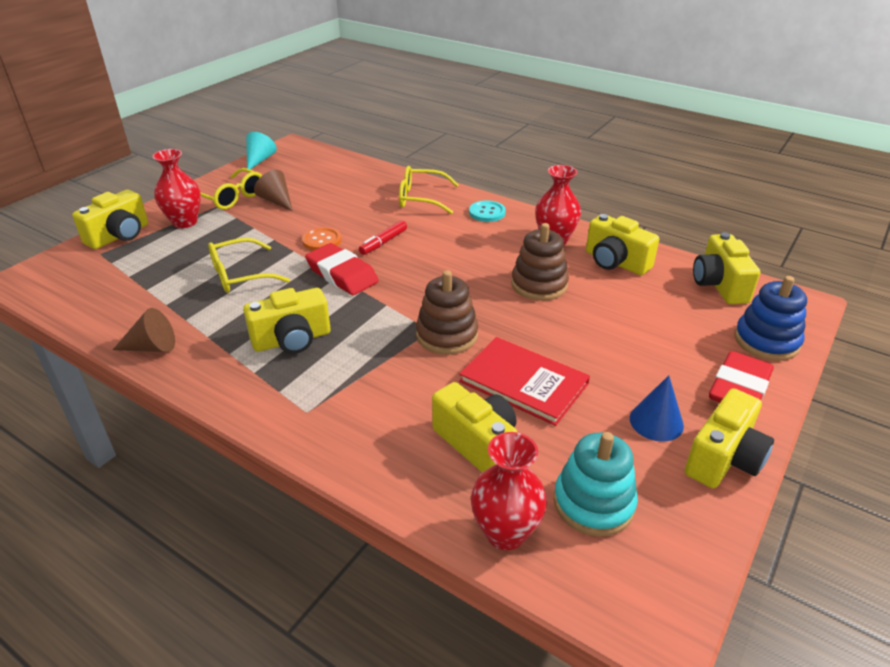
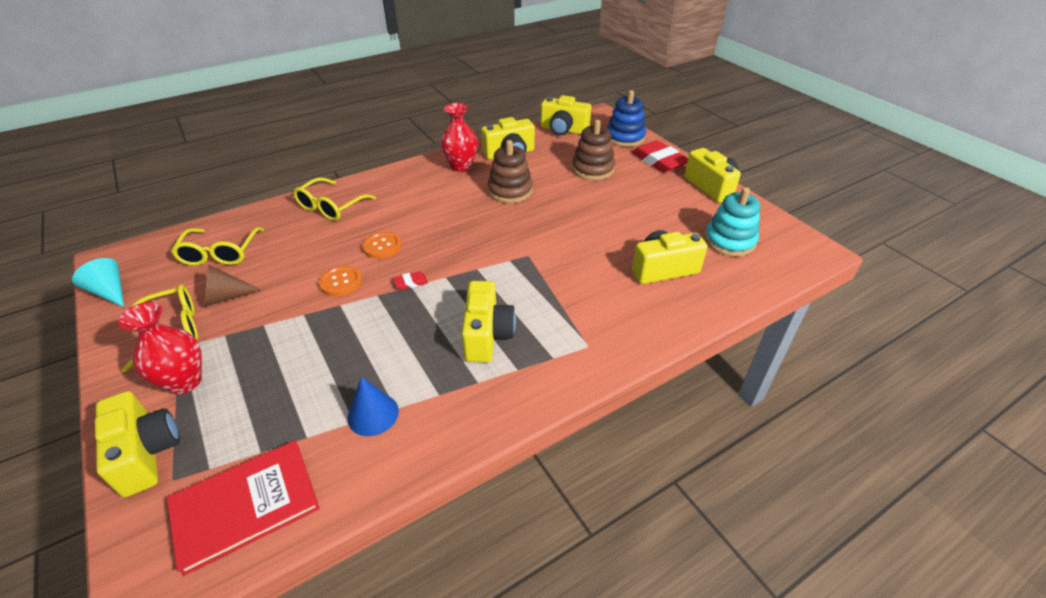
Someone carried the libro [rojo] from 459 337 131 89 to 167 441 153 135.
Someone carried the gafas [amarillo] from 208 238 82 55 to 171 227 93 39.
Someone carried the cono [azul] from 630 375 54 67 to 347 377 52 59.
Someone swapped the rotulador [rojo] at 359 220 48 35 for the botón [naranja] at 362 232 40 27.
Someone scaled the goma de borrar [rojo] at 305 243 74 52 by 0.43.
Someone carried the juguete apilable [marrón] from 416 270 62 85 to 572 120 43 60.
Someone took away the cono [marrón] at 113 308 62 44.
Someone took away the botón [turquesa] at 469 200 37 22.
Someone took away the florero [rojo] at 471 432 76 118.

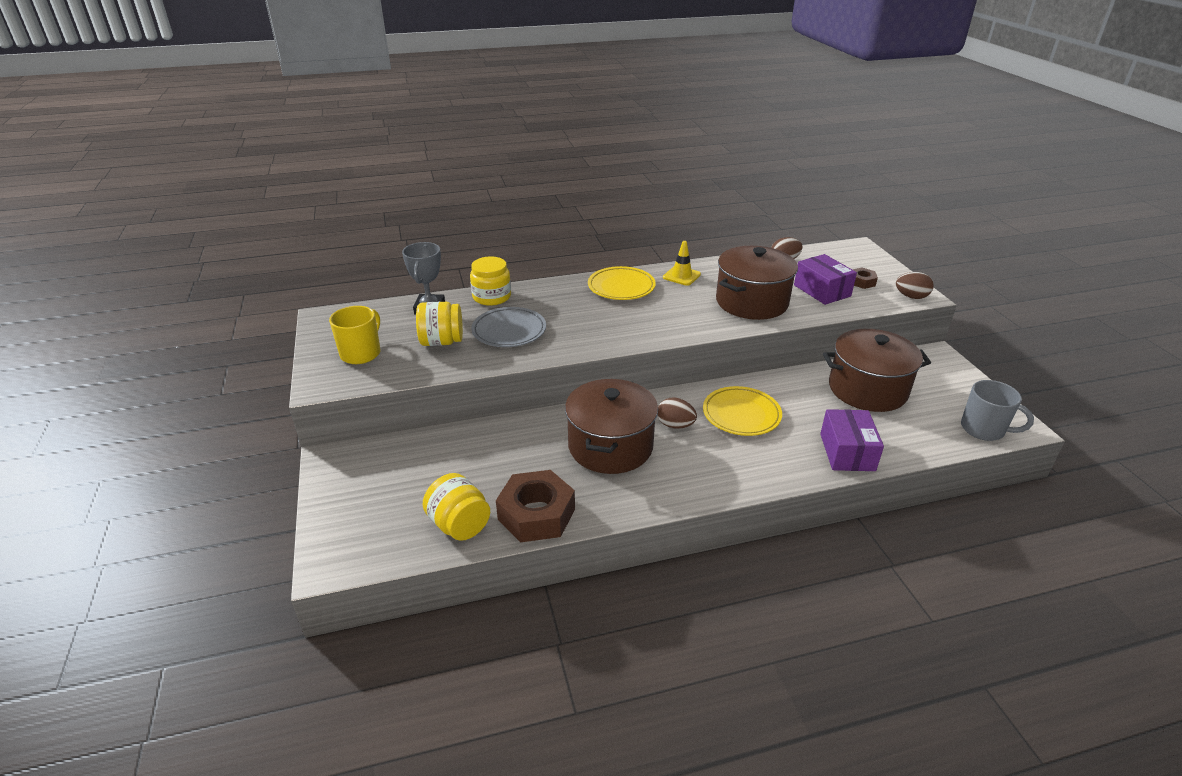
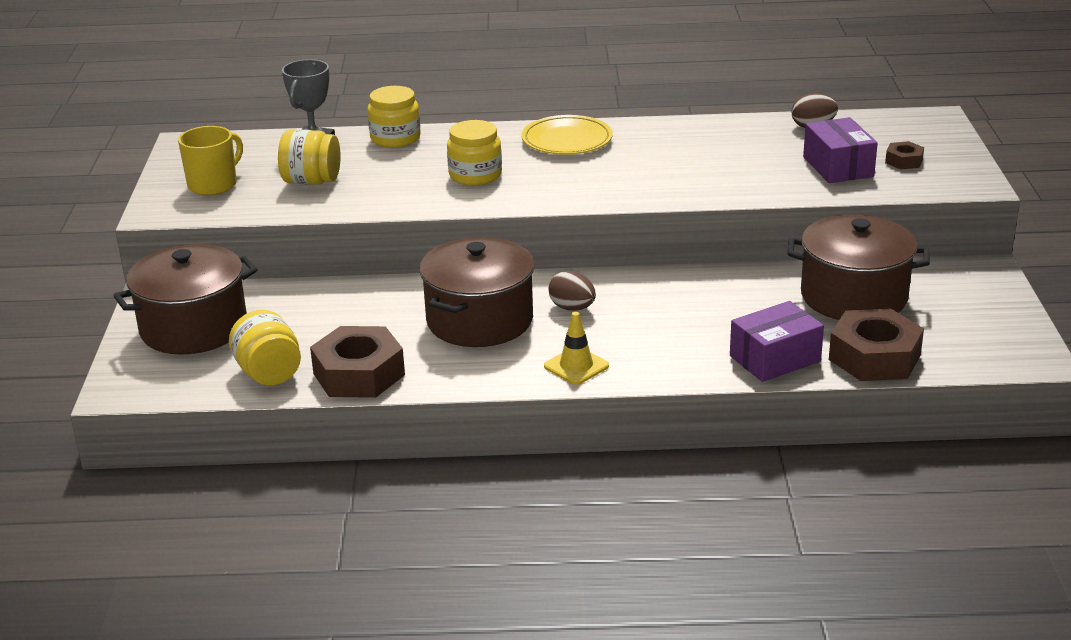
Someone carried the olla [marrón] from 716 246 82 74 to 113 244 144 111.
Someone put down the tarro [amarillo] at 447 120 55 66.
Someone carried the cono de tráfico [amarillo] from 663 241 38 45 to 544 312 65 73.
Someone rotated the caja [morado] at 820 409 64 62 by 45 degrees clockwise.
Someone put down the tuerca [marrón] at 829 309 95 72.
Someone took away the plato [gris] at 471 307 75 40.
Someone took away the plato [amarillo] at 703 386 79 50.
Someone took away the huevo [marrón] at 896 272 38 27.
Someone took away the taza [gris] at 961 380 73 61.

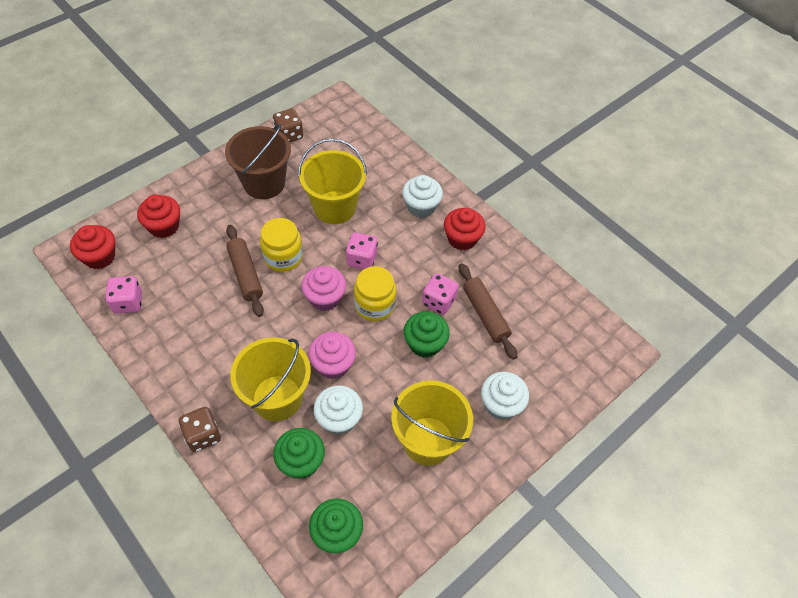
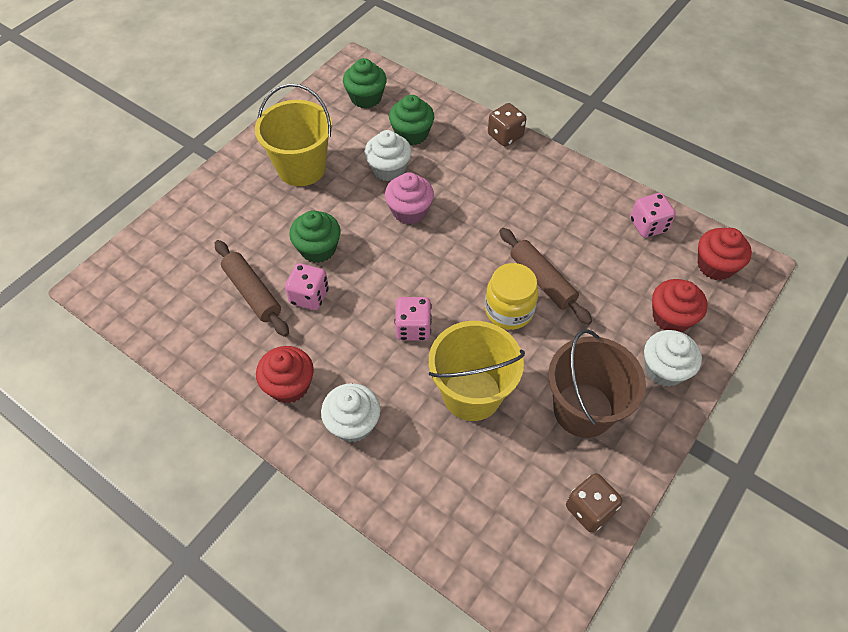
Someone carried the magdalena [blanco] from 481 372 48 48 to 644 330 58 57.
Someone took away the balde [amarillo] at 230 337 81 84.
Someone took away the magdalena [rosa] at 301 266 45 45.
Someone took away the tarro [amarillo] at 354 266 43 55.

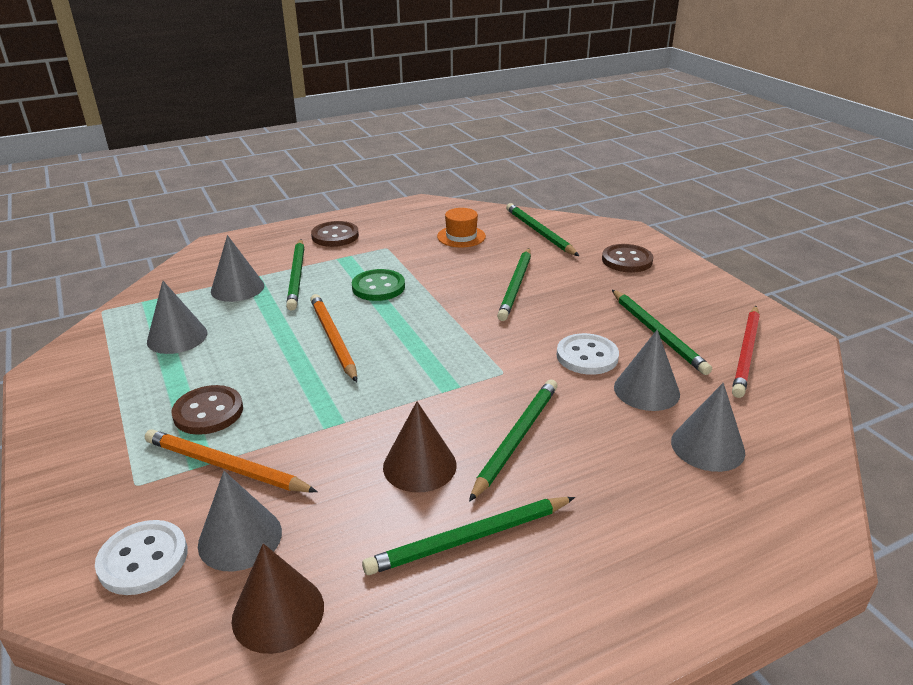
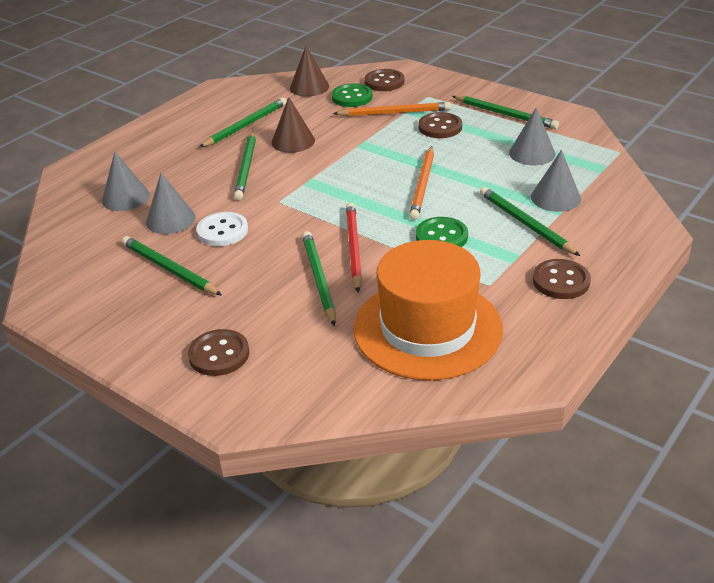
Someone swapped the cono [gris] at 198 471 84 100 for the botón [verde] at 332 83 41 24.
Someone carried the lápiz [rojo] from 732 306 28 92 to 346 203 16 89.
Someone scaled the sombrero [naranja] at 437 208 49 39 by 2.42.
Someone repainted the botón [blanco] at 95 520 93 75, which became the botón [marrón] at 364 69 40 22.
Someone rotated the lápiz [naranja] at 310 294 47 88 by 60 degrees clockwise.
Someone carried the lápiz [verde] from 506 203 73 53 to 452 95 107 34.

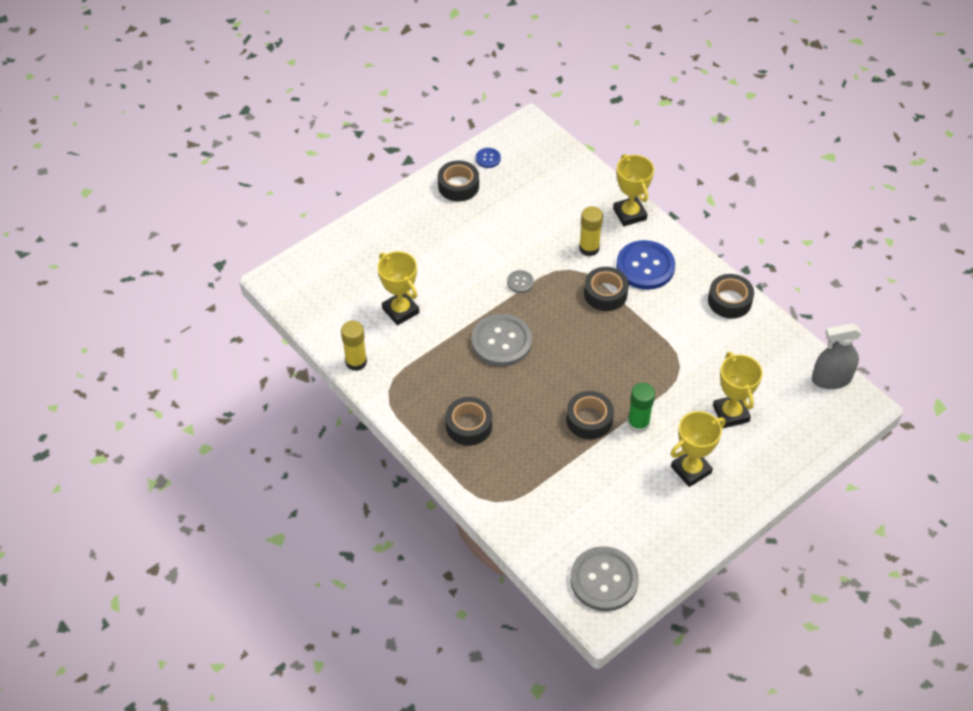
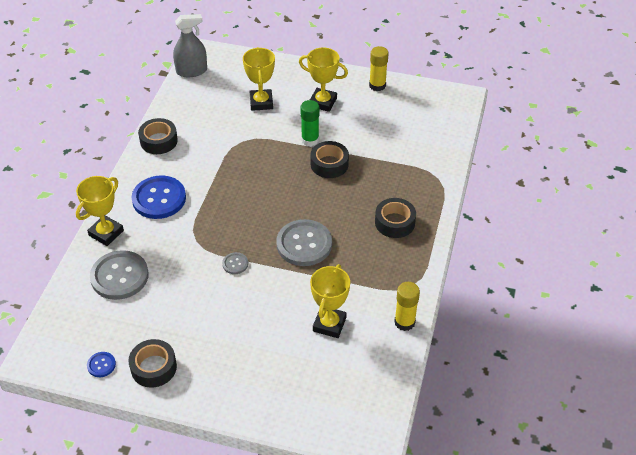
Someone carried the botón [gris] from 570 546 69 65 to 90 250 59 50.
Someone rotated the pulverizador [gris] at 812 323 50 66 by 60 degrees counterclockwise.
Someone rotated the trofeo [amarillo] at 713 352 50 76 by 45 degrees counterclockwise.
Someone carried the barra de pegamento [amarillo] from 579 206 24 50 to 369 46 20 45.
Someone took away the cinta adhesiva [negro] at 584 267 45 44.

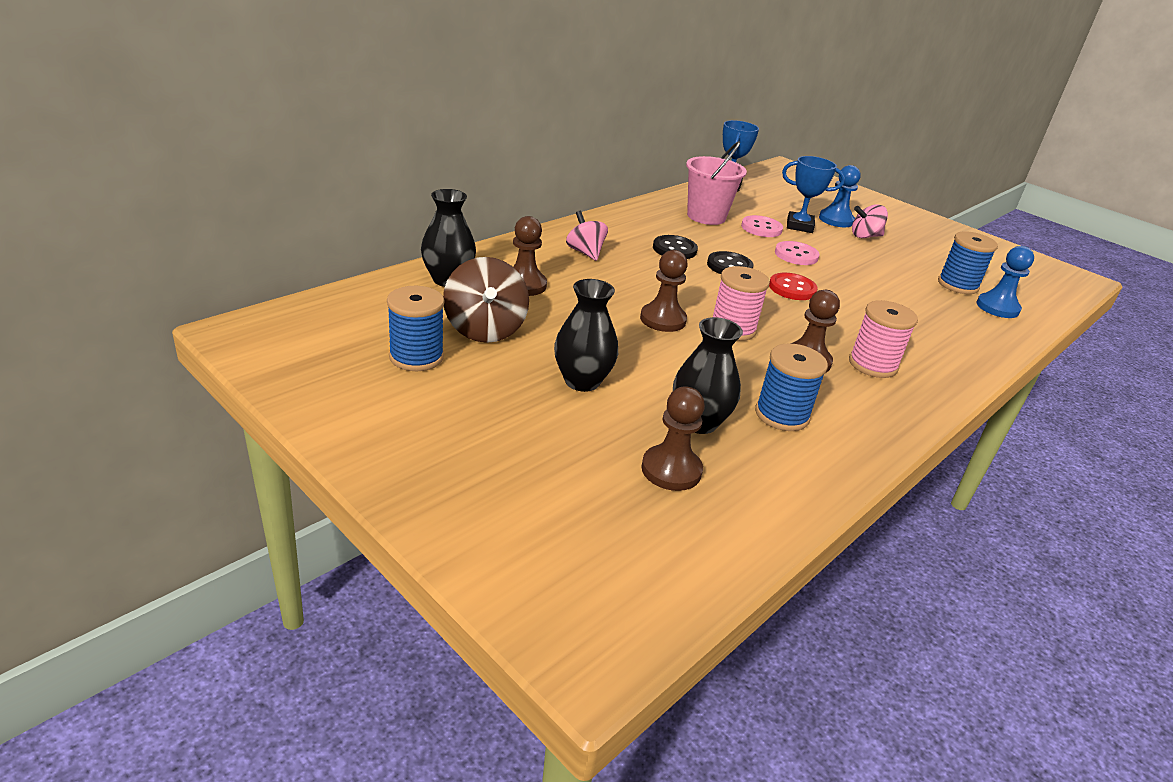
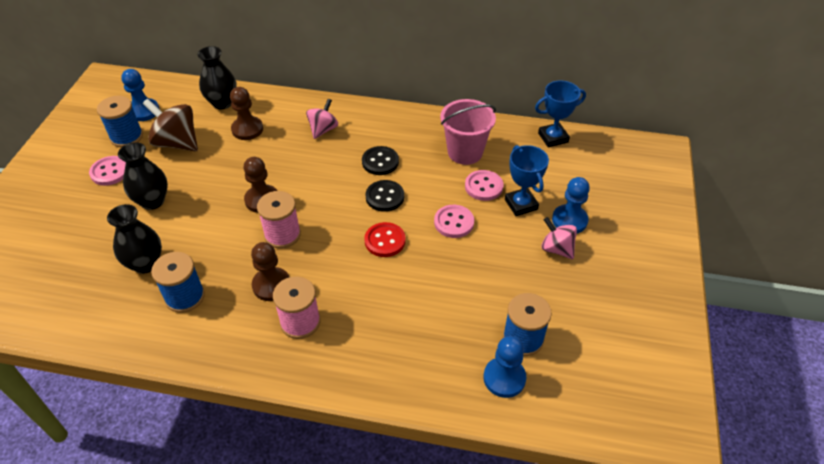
Someone put down the botón [rosa] at 89 156 37 30.
Someone put down the peón [azul] at 121 69 39 52.
Someone rotated the peonza [marrón] at 443 257 86 86 by 75 degrees clockwise.
Someone took away the peón [marrón] at 642 386 63 105.

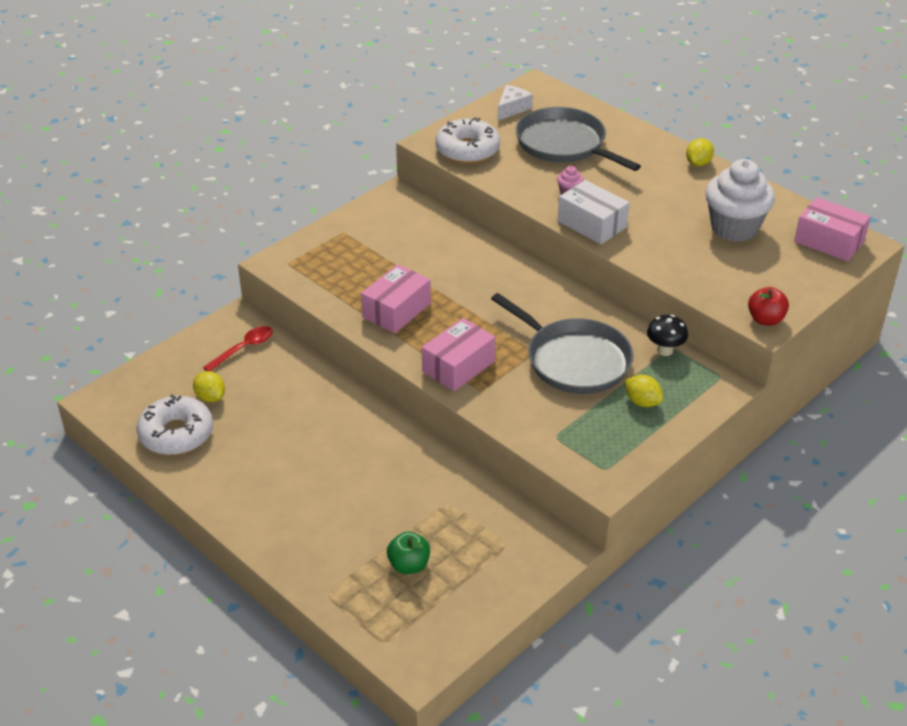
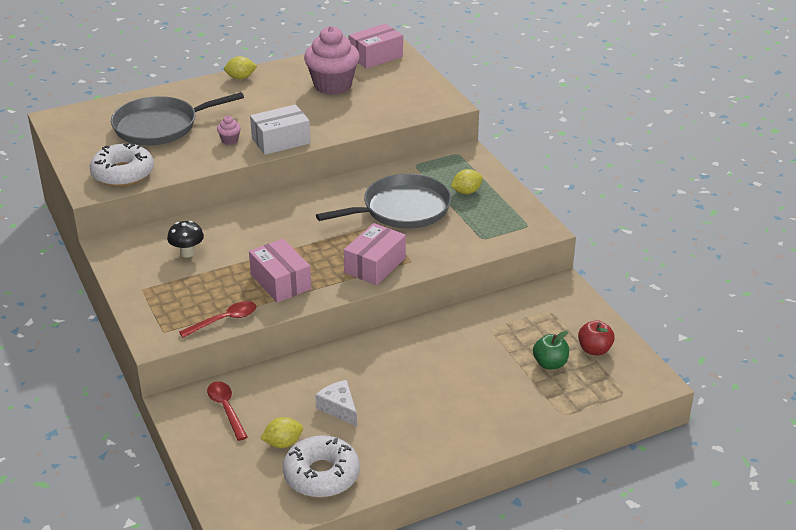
Someone carried the seta [negro] from 647 315 41 41 to 167 221 37 37.
Someone put down the cuchara [rojo] at 179 301 78 37.
Someone rotated the limón [amarillo] at 686 138 28 28 by 60 degrees counterclockwise.
Someone repainted the magdalena [blanco] at 705 159 70 83, which became the magdalena [rosa] at 304 26 56 69.
Someone carried the queso [blanco] from 497 85 36 36 to 315 380 42 46.
Someone rotated the caja [rosa] at 422 318 73 73 by 60 degrees clockwise.
Someone carried the manzana [rojo] from 748 287 41 39 to 578 320 37 35.

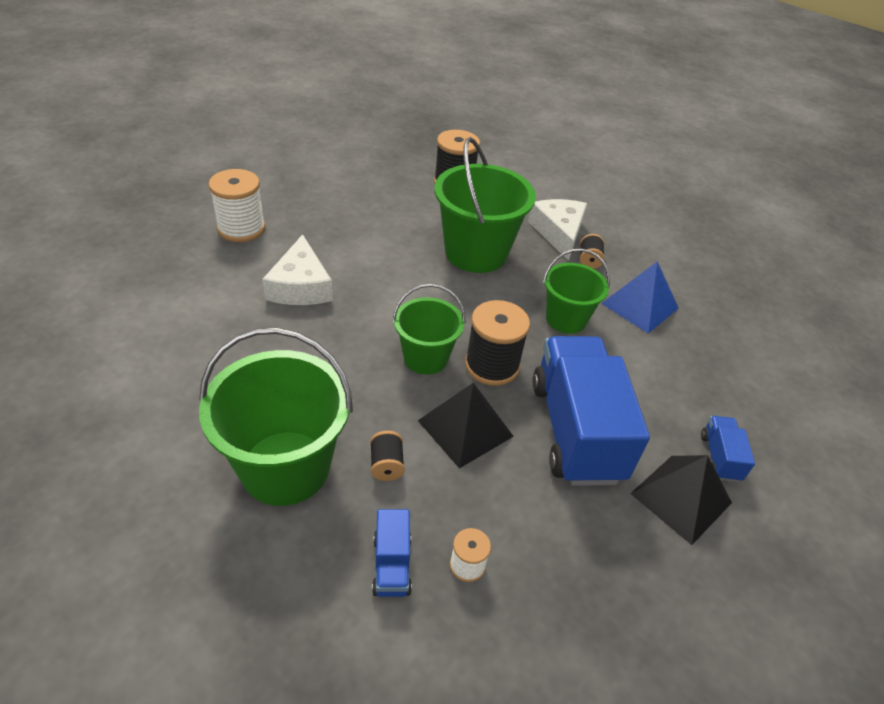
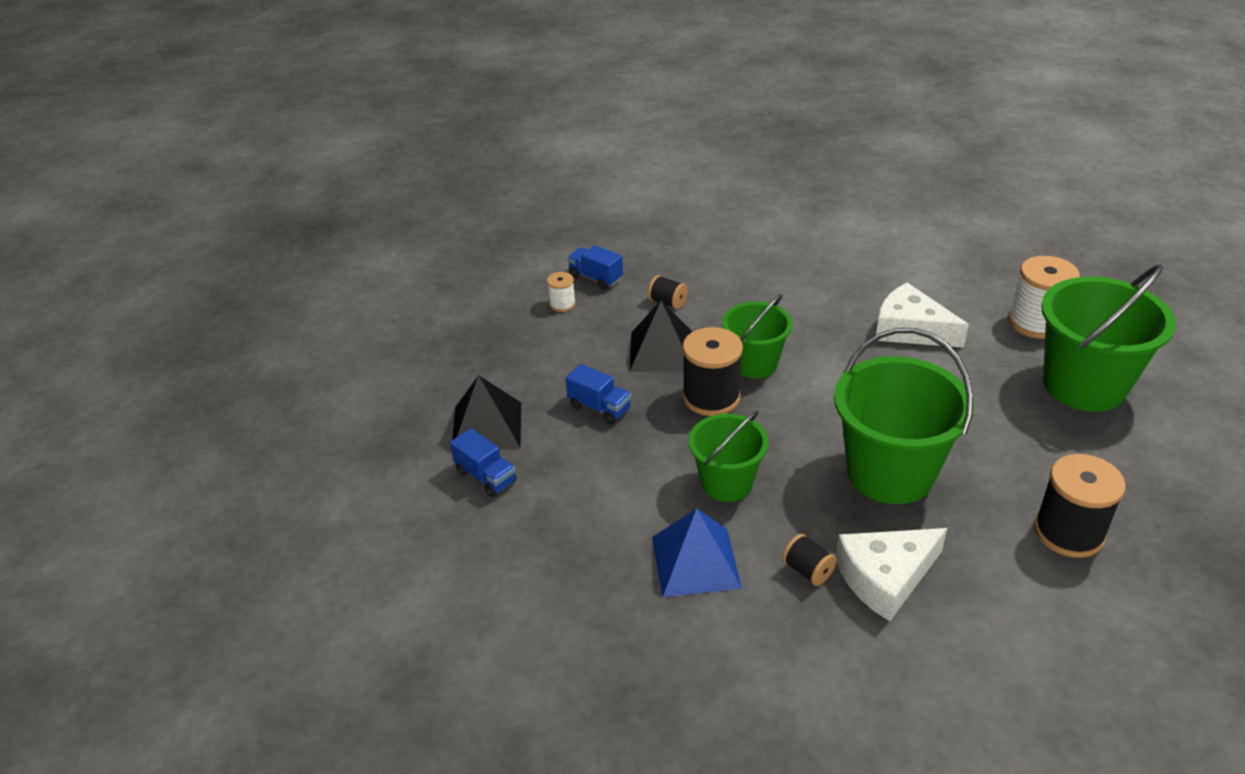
Someone scaled the camión [azul] at 533 336 117 150 by 0.43.
Someone rotated the queso [blanco] at 528 199 59 62 by 120 degrees clockwise.
Someone carried the balde [verde] from 199 327 154 179 to 1041 264 135 148.

